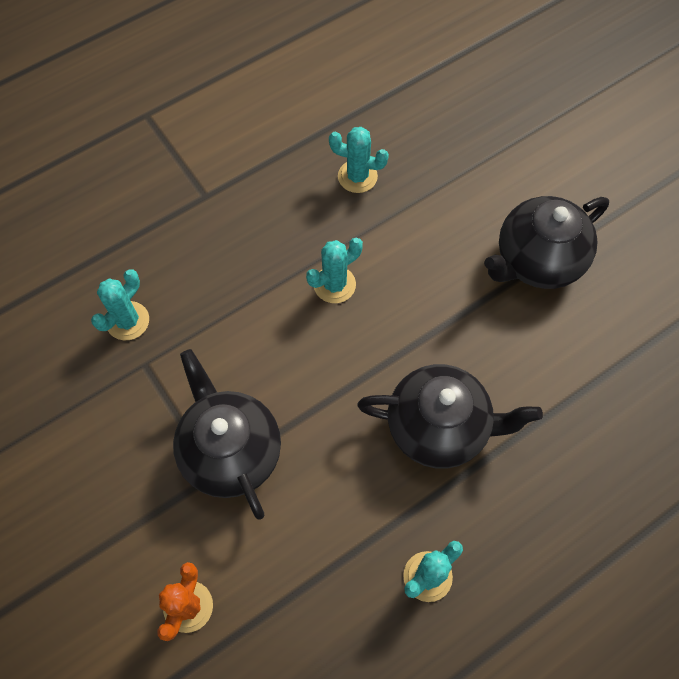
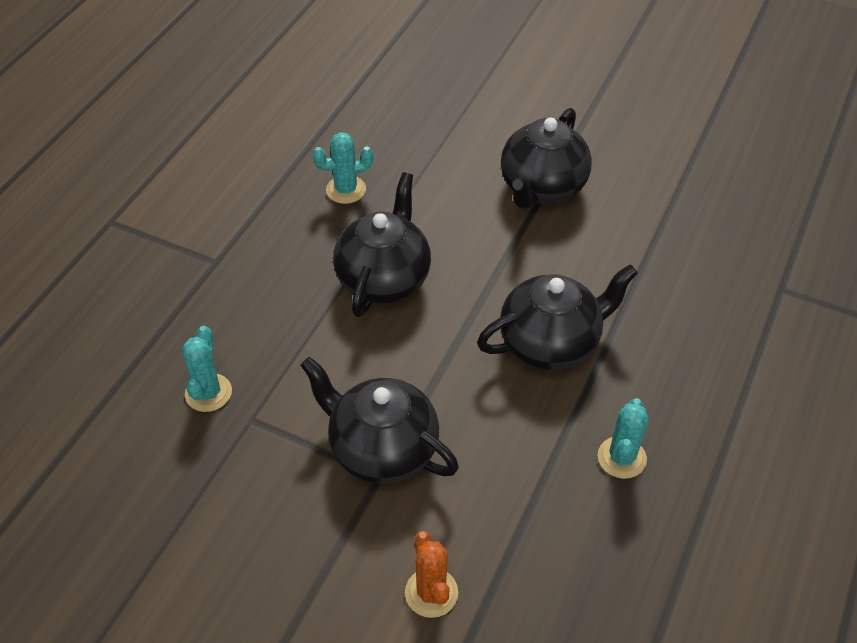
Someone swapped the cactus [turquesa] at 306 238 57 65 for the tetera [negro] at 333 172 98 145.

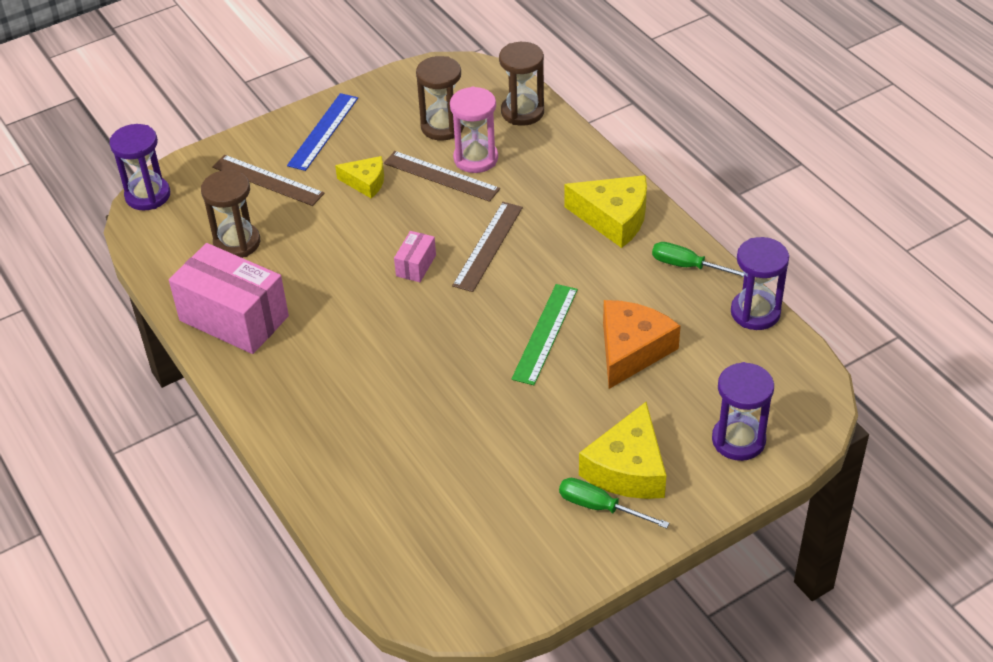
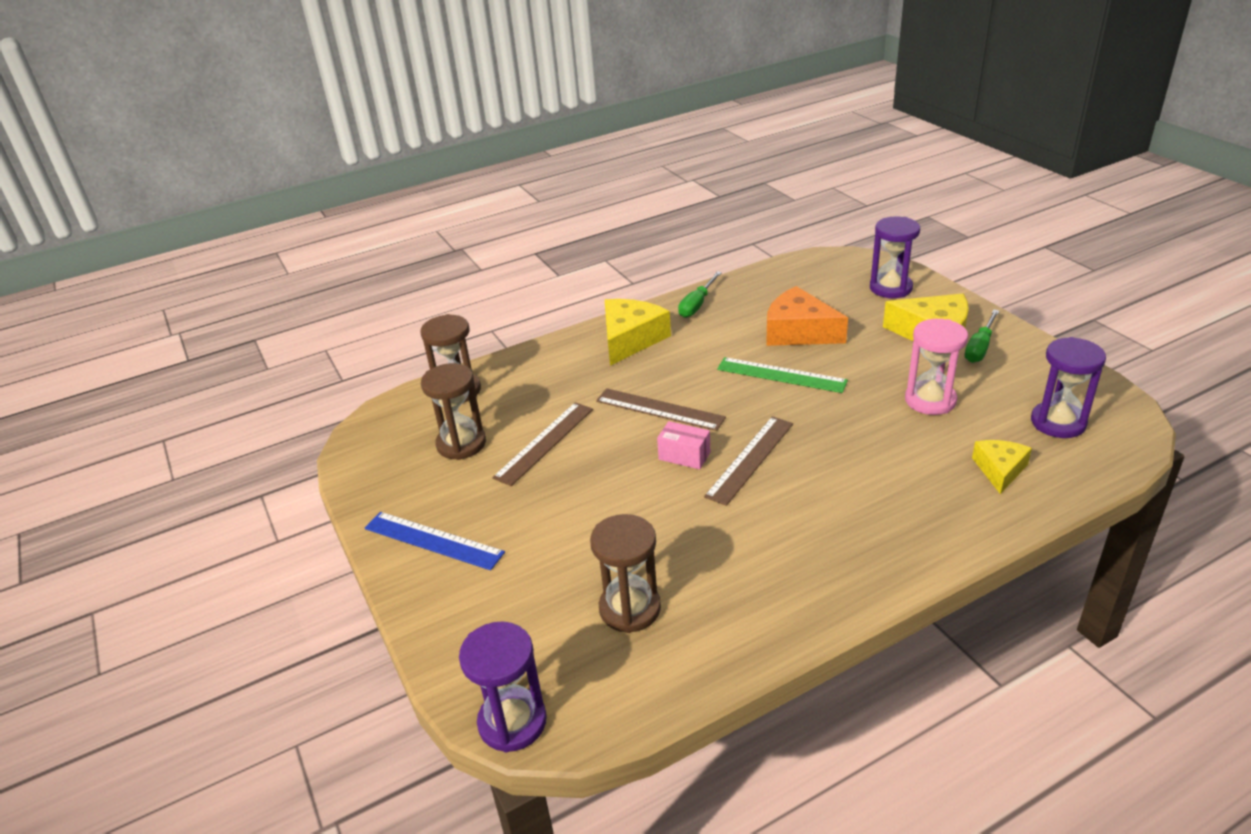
Someone carried the regla [marrón] from 212 155 113 51 to 704 416 89 90.
Someone carried the reloj de arena [rosa] from 450 87 48 86 to 905 319 63 96.
Someone carried the queso [amarillo] from 335 156 49 43 to 972 440 60 54.
Someone carried the reloj de arena [morado] from 731 237 58 93 to 1031 337 75 101.
Someone took away the caja [rosa] at 169 243 120 111.

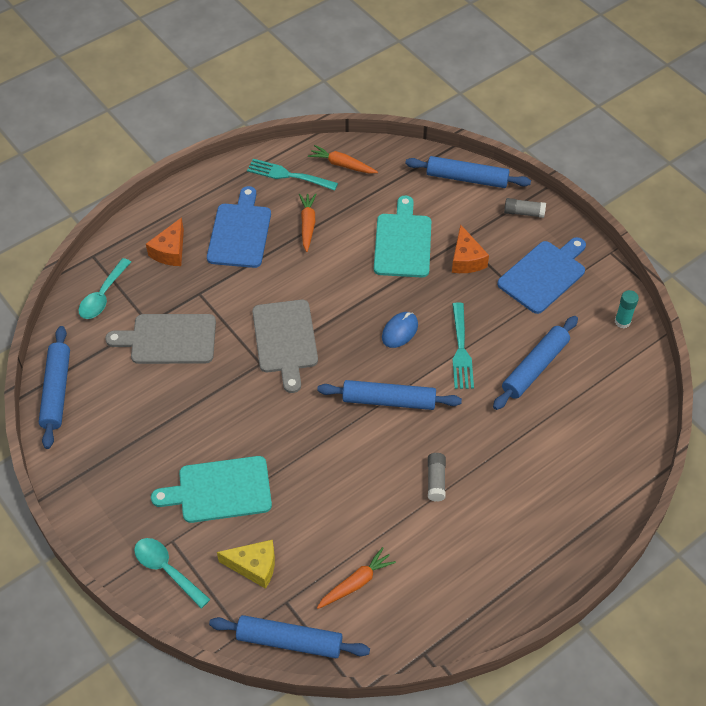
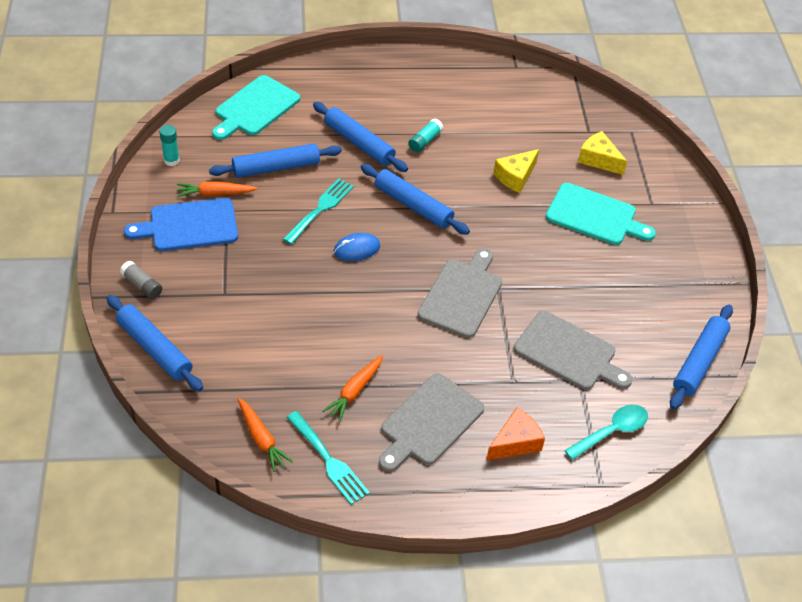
Someone carried the zanahoria [naranja] from 317 547 79 62 to 177 181 81 16.
Someone carried the tabla de cortar [turquesa] from 374 195 57 82 to 212 75 88 65.
Someone carried the rodillo [azul] from 209 615 161 43 to 313 102 95 70.
Someone repainted the tabla de cortar [azul] at 207 186 64 82, which became the tabla de cortar [gris] at 379 373 105 99.
Someone repainted the barra de pegamento [gris] at 428 453 18 49, which became the barra de pegamento [turquesa] at 408 118 35 34.
Someone put down the queso [amarillo] at 494 149 45 44.
Someone took away the cuchara [turquesa] at 134 538 77 70.
Someone took away the queso [naranja] at 452 224 37 49.

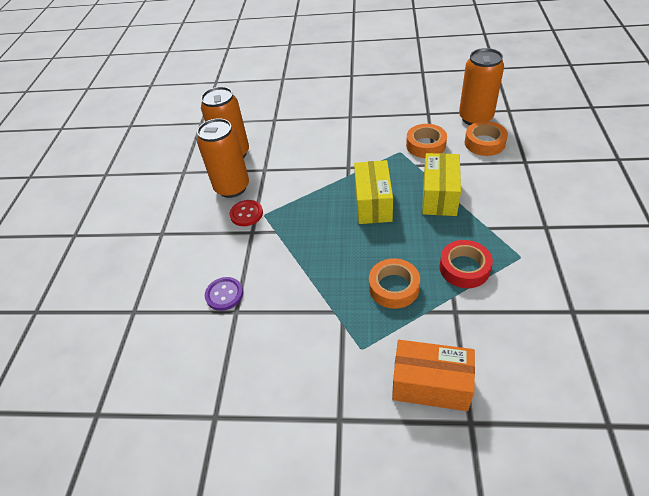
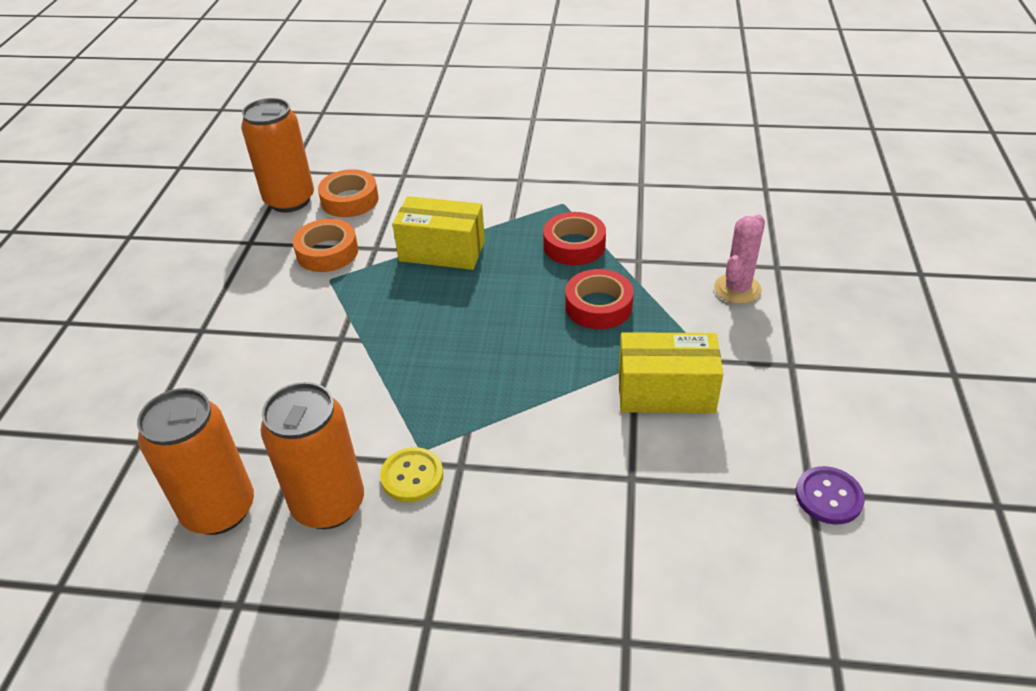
Someone repainted the botón [rojo] at 229 200 34 26, which became the botón [amarillo] at 380 447 63 55.
Someone repainted the cinta adhesiva [naranja] at 369 258 51 51, which became the cinta adhesiva [rojo] at 565 269 69 60.
Someone carried the caja [amarillo] from 354 160 39 64 to 619 332 104 81.
Someone swapped the caja [naranja] at 392 340 83 71 for the cactus [rosa] at 714 215 51 89.
Someone carried the botón [morado] from 205 277 38 34 to 795 466 70 59.

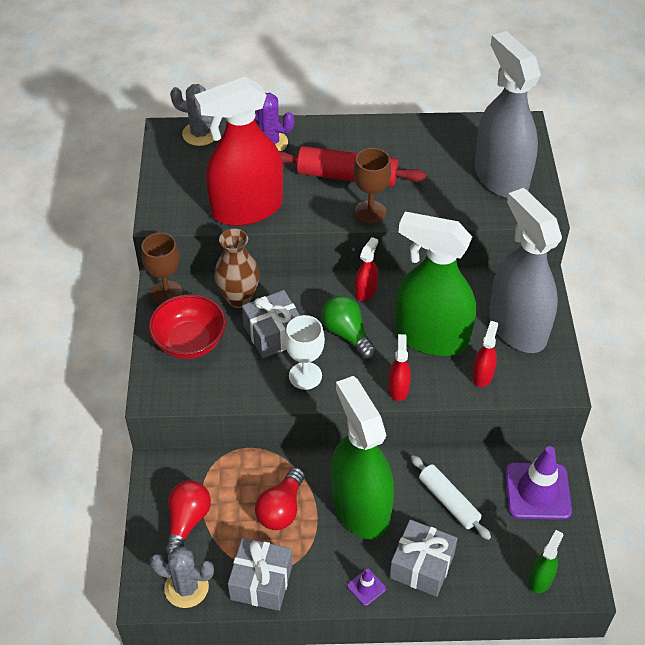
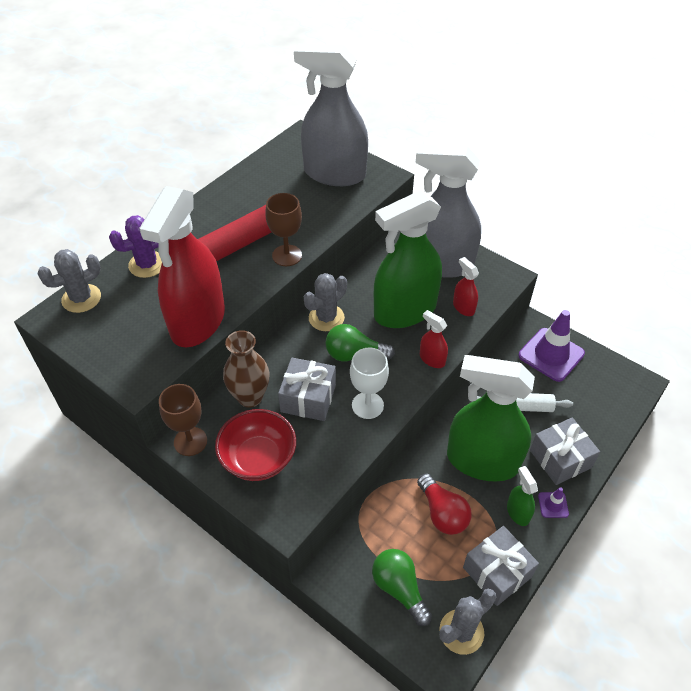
Someone swapped the pulverizador [rojo] at 355 237 23 64 for the cactus [gris] at 304 273 43 58.
Someone repainted the bombilla [rojo] at 164 480 47 77, which became the bombilla [verde] at 372 549 60 77.
Someone carried the pulverizador [verde] from 529 530 34 63 to 507 466 31 60.

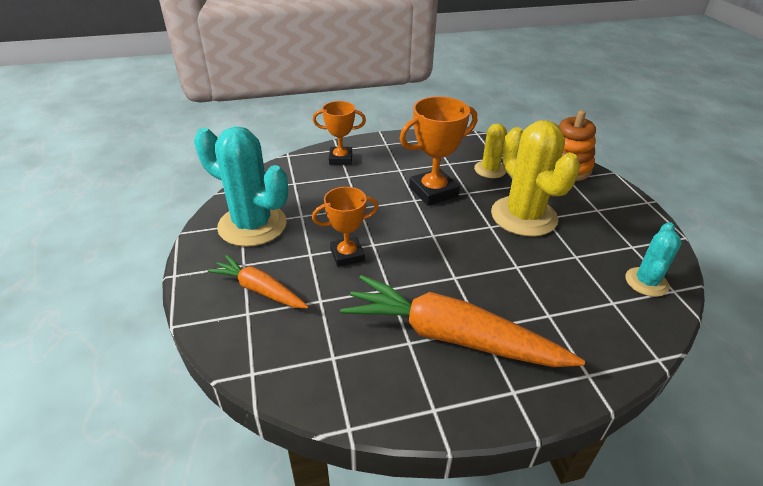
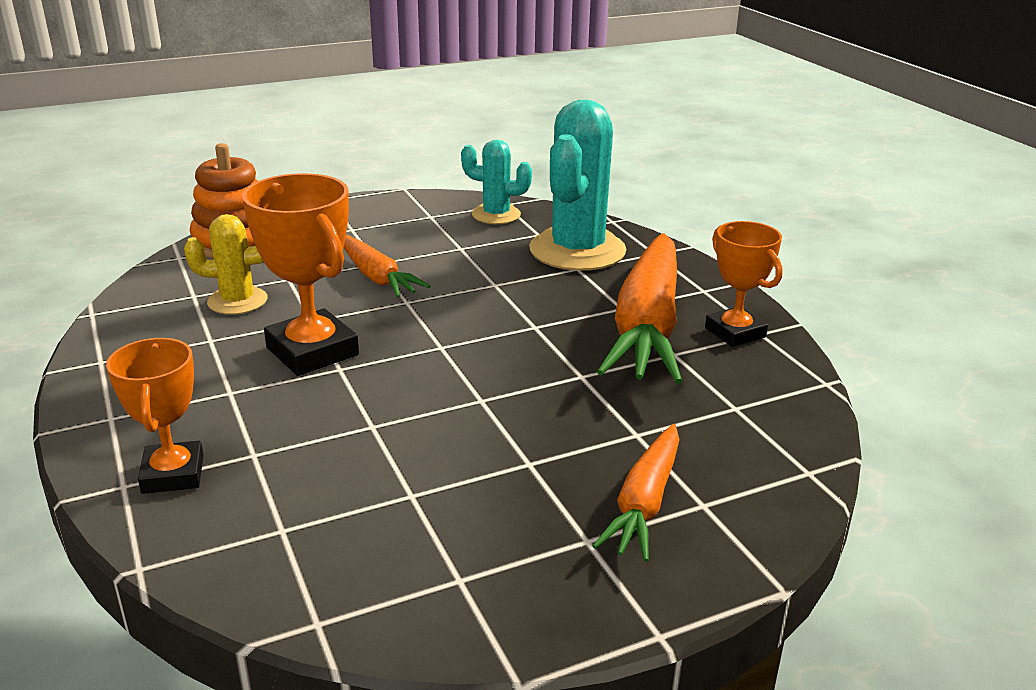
Someone swapped the cactus [amarillo] at 491 120 90 117 for the zanahoria [naranja] at 344 235 86 63.
Someone carried the cactus [turquesa] from 194 126 94 121 to 529 100 97 171.
Someone carried the trofeo [naranja] from 312 187 67 80 to 705 221 78 126.

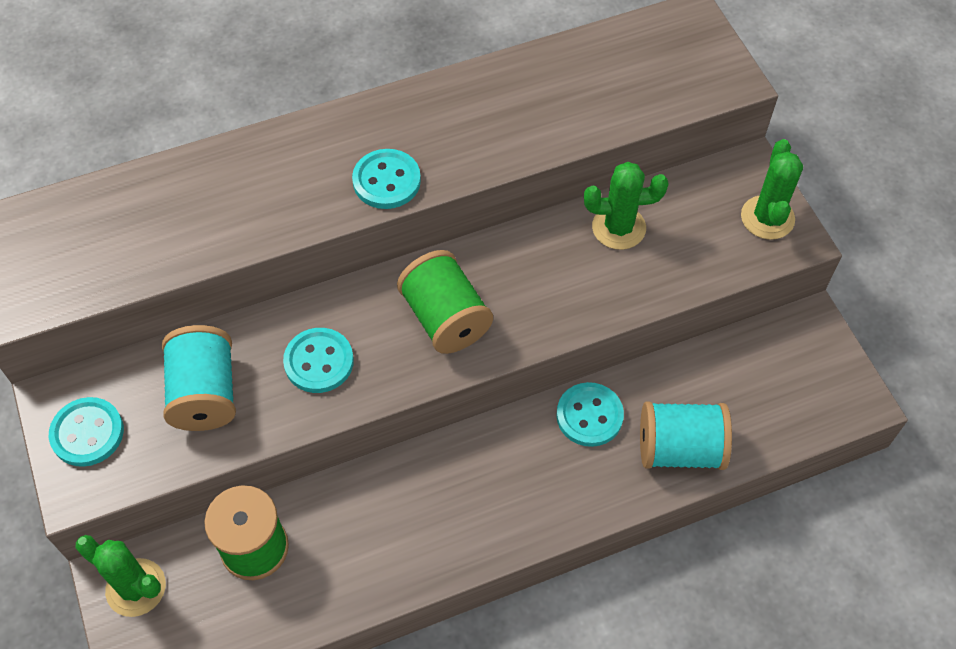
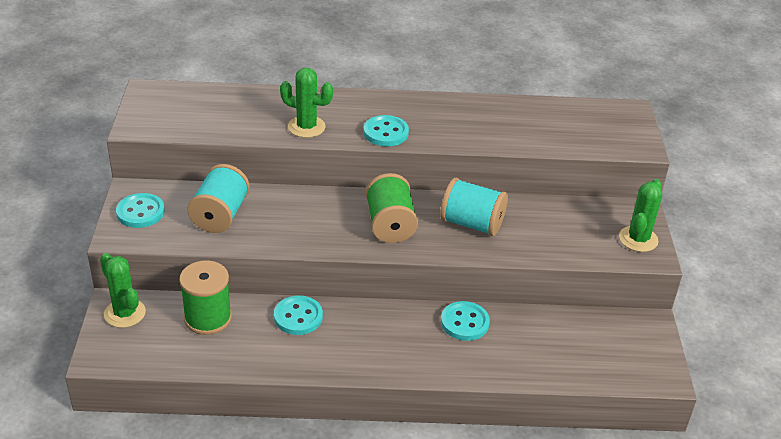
Someone carried the botón [turquesa] from 283 328 71 65 to 274 295 49 40.
Someone carried the cactus [verde] from 584 162 85 88 to 280 68 53 70.
Someone carried the carrete [turquesa] from 640 401 92 69 to 440 178 68 58.

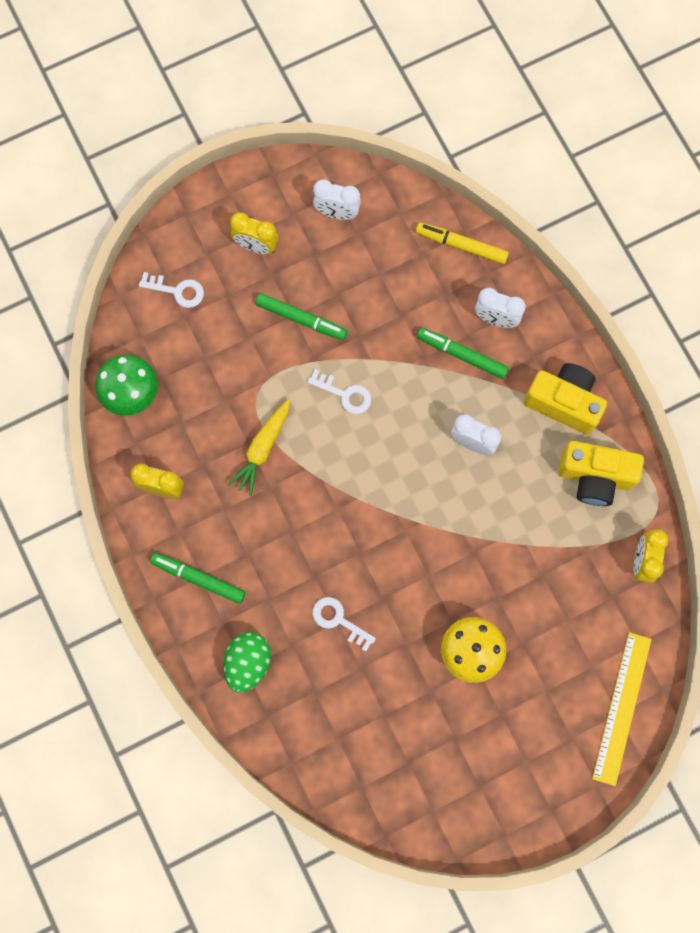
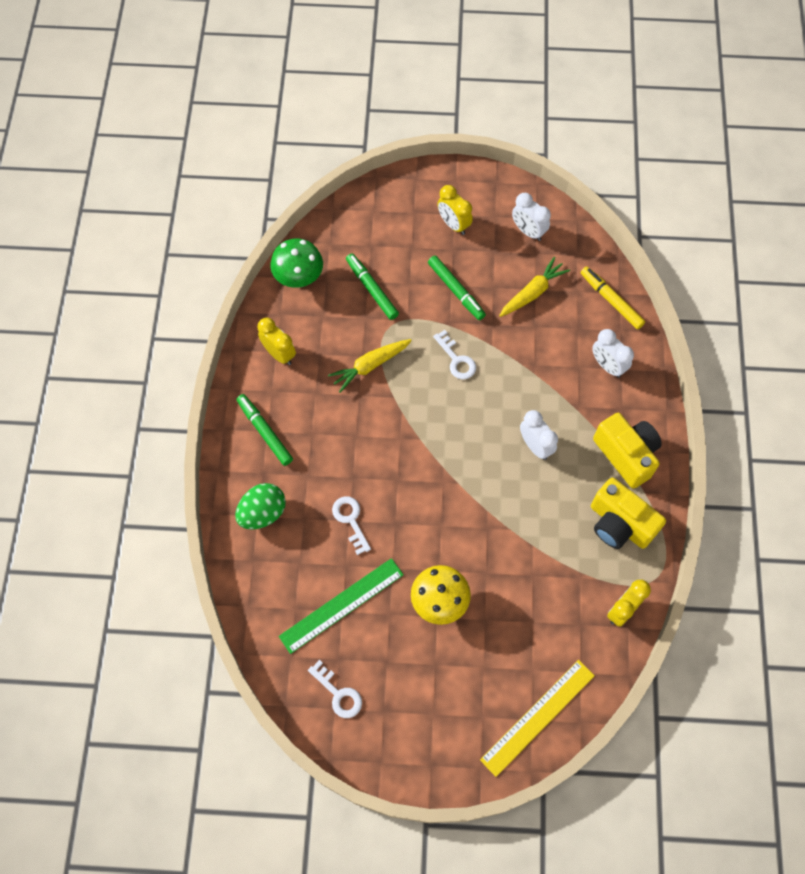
Someone put down the regla [verde] at 278 558 126 96.
Someone carried the llave [blanco] from 139 272 65 36 to 308 660 54 58.
Someone carried the rotulador [verde] from 417 328 92 51 to 346 253 53 67.
Someone put down the zanahoria [amarillo] at 499 257 71 60.

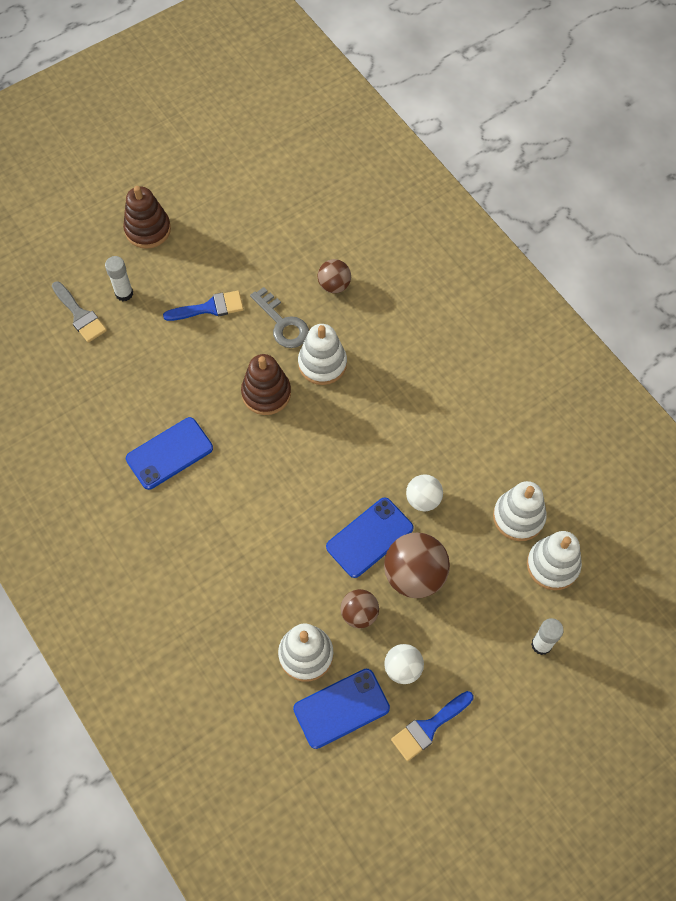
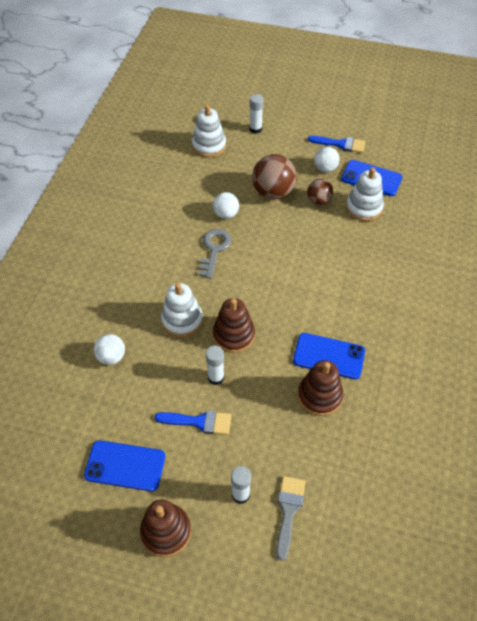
Someone carried the móvil [azul] from 326 498 88 80 to 84 440 81 51.
Someone repainted the pelota [marrón] at 318 259 33 34, which became the pelota [blanco] at 94 334 31 31.
Someone rotated the pincel [azul] at 163 290 81 31 by 150 degrees clockwise.
Someone carried the llave [gris] from 250 287 59 61 to 199 229 32 50.
Someone put down the barra de pegamento [blanco] at 206 346 18 39.
Someone put down the juguete apilable [marrón] at 298 360 45 56.
Someone took away the juguete apilable [blanco] at 493 481 54 60.

